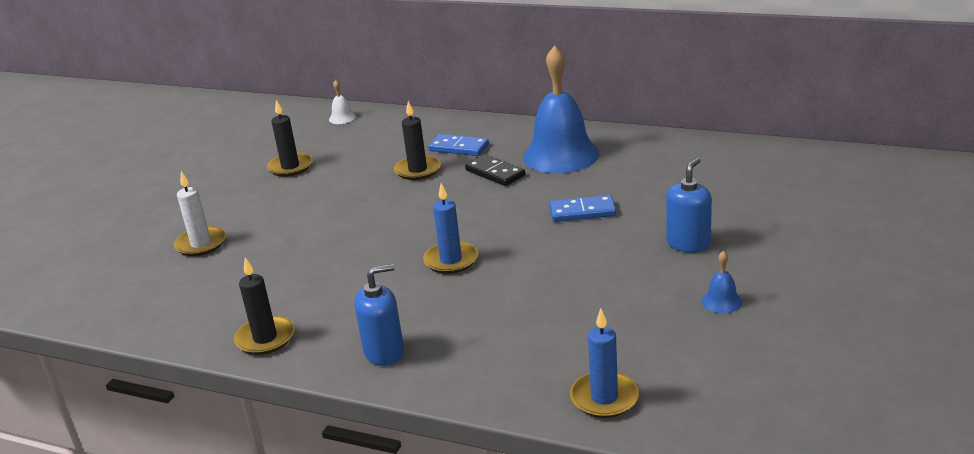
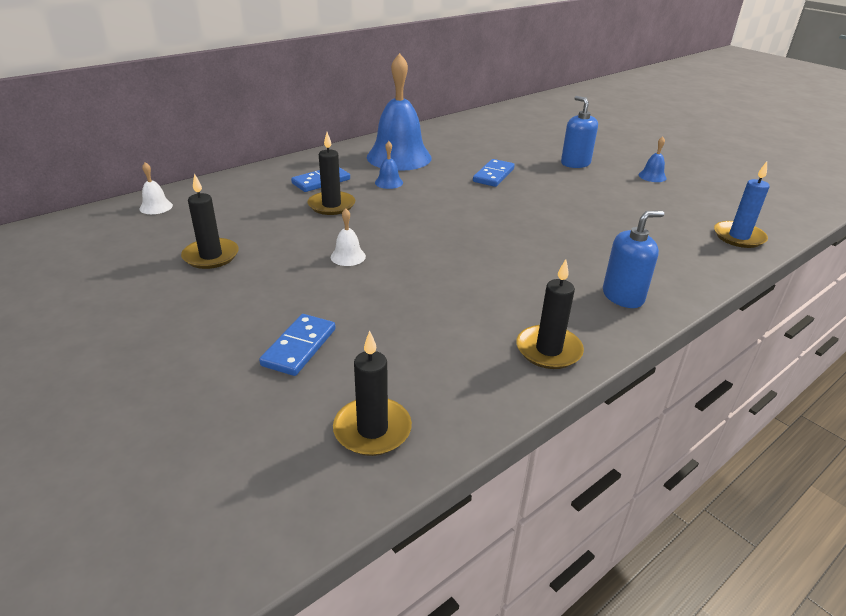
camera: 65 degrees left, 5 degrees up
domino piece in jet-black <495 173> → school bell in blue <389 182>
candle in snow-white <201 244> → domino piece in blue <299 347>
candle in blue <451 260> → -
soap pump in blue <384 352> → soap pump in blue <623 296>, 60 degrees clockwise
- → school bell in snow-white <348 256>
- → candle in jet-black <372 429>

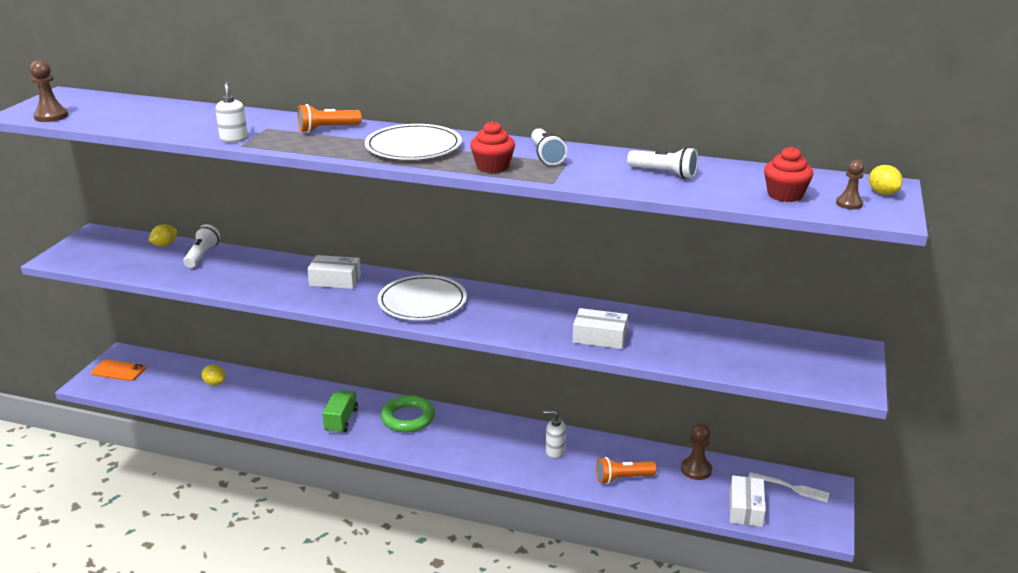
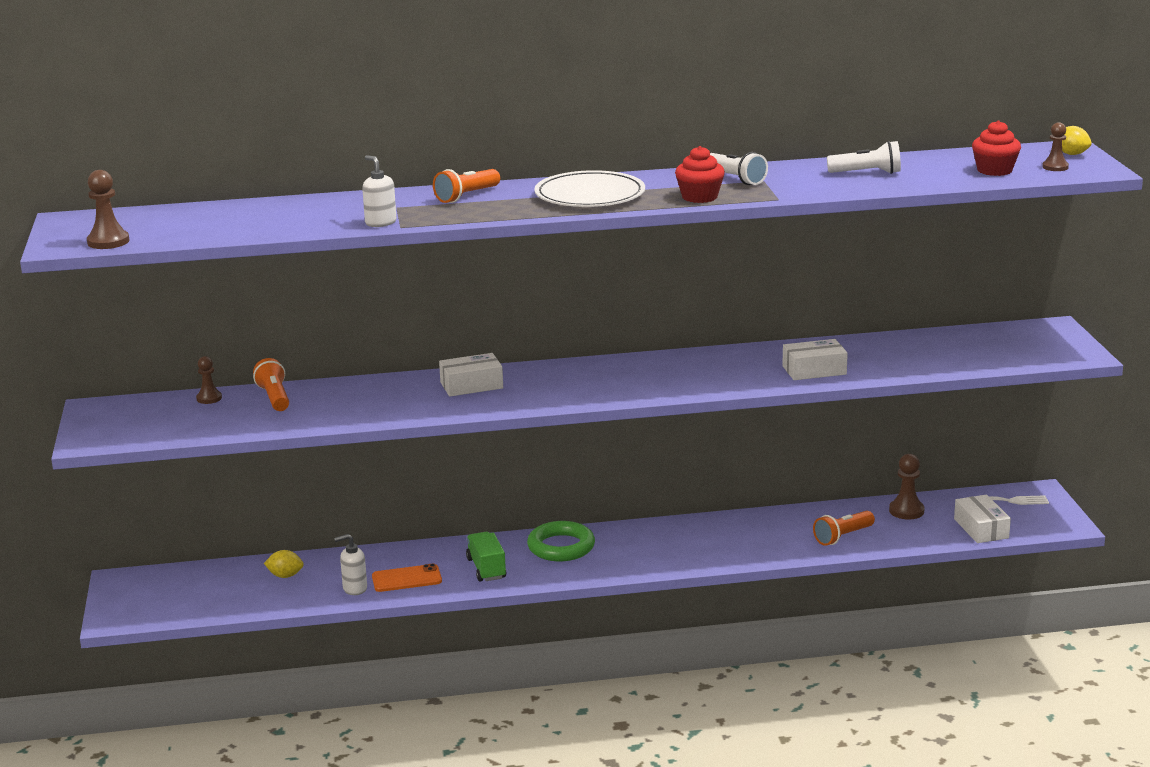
camera: 25 degrees left, 5 degrees down
citrus fruit in bright yellow <164 245> → game pawn in dark brown <209 398>
flashlight in snow-white <202 255> → flashlight in orange-coloured <274 398>
flat dish in snow-white <422 302> → -
phone in orange-coloured <118 371> → phone in orange-coloured <406 579>, relocated
soap pump in snow-white <555 451> → soap pump in snow-white <354 589>, relocated

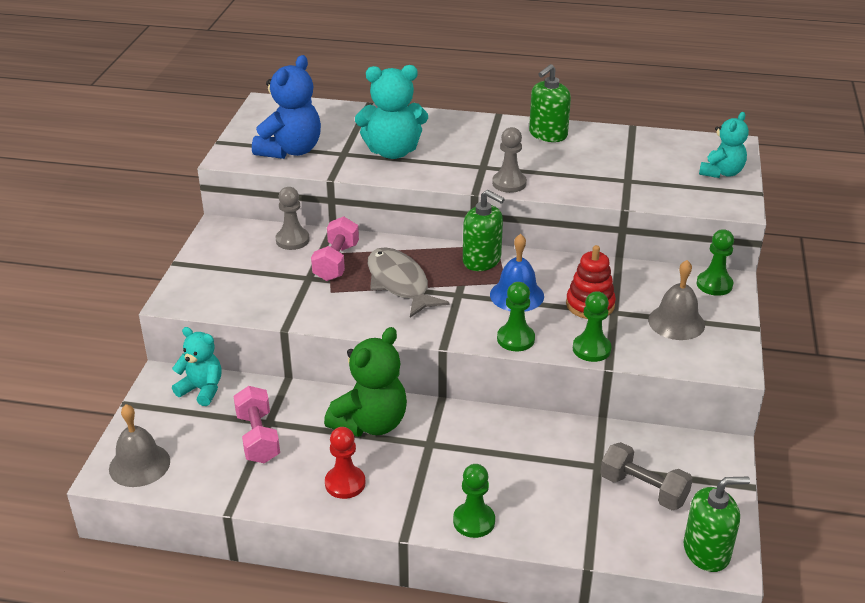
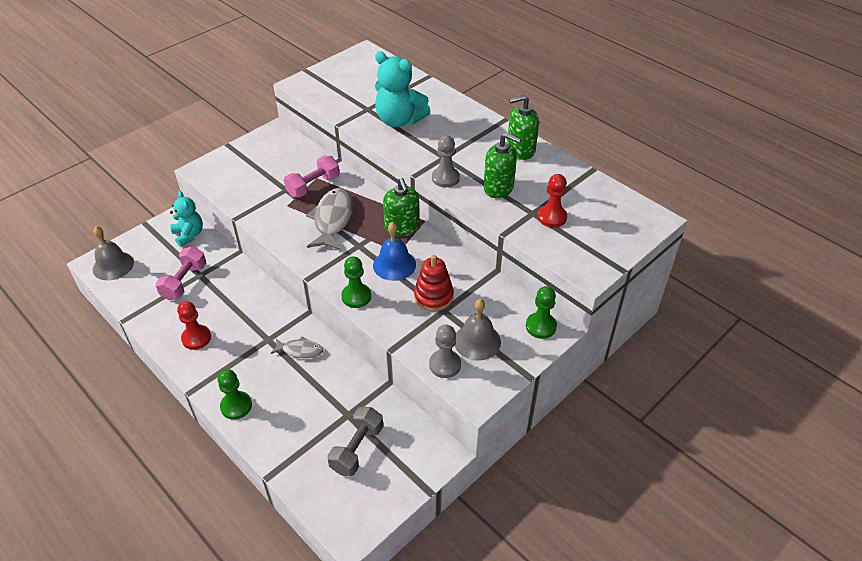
camera: 35 degrees right, 10 degrees up
stuffed bear in blue <291 150> → -
stuffed bear in teal <721 173> → -
game pawn in gray <292 240> → game pawn in gray <445 365>, relocated
game pawn in green <591 349> → -
stuffed bear in green <370 423> → -
hand weight in gray <643 489> → hand weight in gray <357 449>, 45 degrees clockwise
soap pump in green <706 551> → soap pump in green <498 188>, relocated
- → game pawn in red <552 217>
- → fish in gray <300 350>

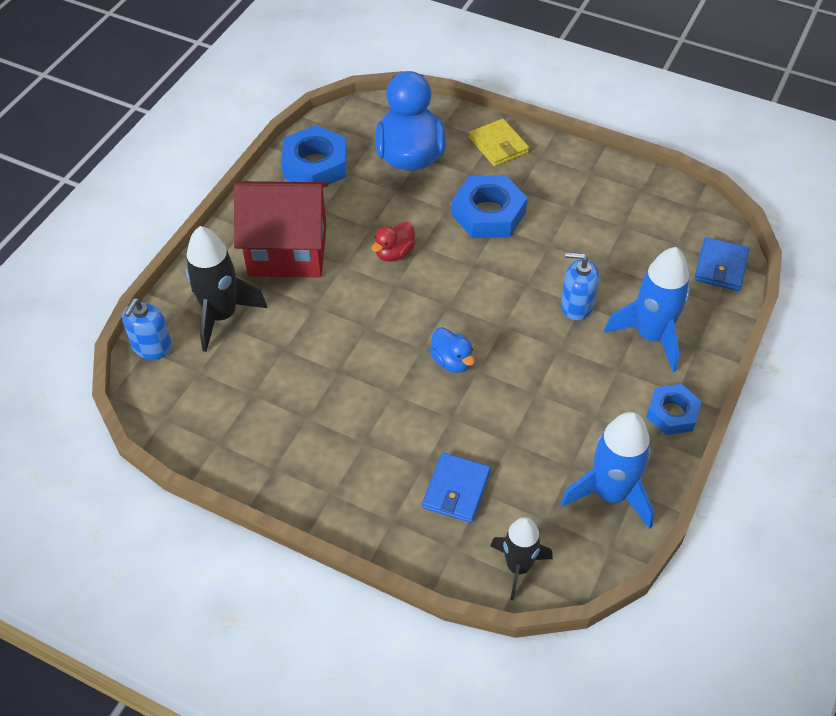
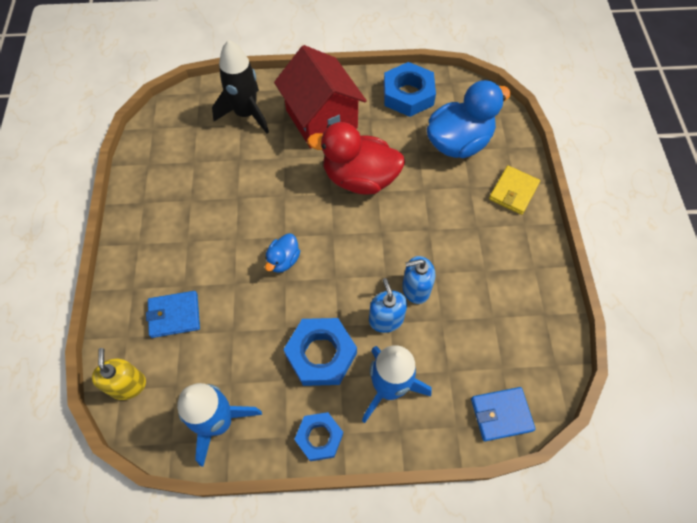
camera: 60 degrees right, 10 degrees up
hexagon nut in blue <488 213> → hexagon nut in blue <321 354>, relocated
rubber duck in red <394 253> → rubber duck in red <359 178>, x2.08
soap pump in blue <152 347> → soap pump in blue <415 289>, relocated
spaceship in jet-black <518 567> → soap pump in bright yellow <128 385>

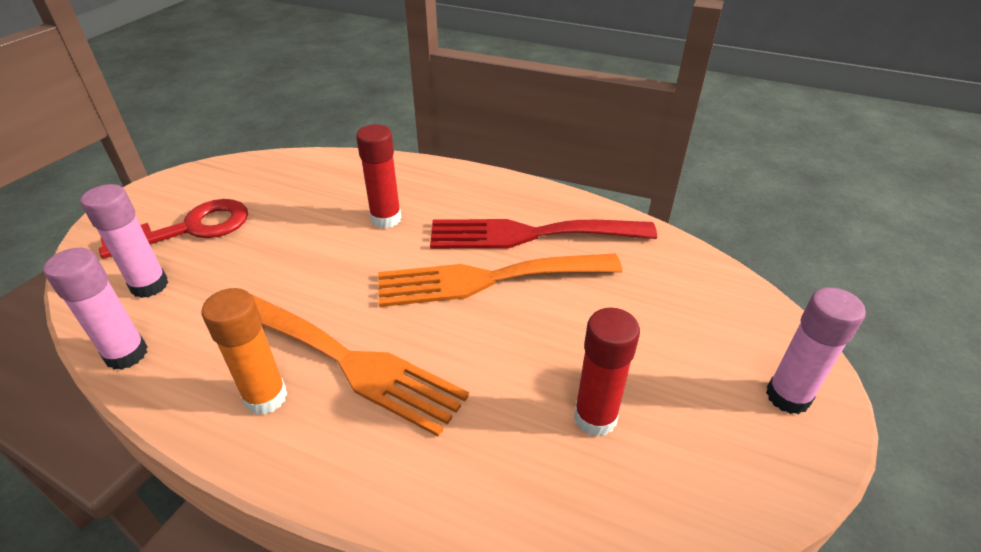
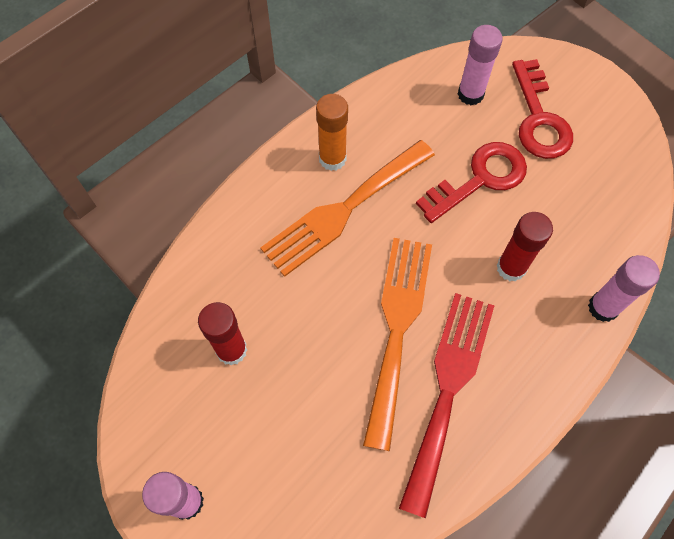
camera: 110 degrees right, 25 degrees up
stick of glue in pink <126 354> → stick of glue in pink <603 307>, relocated
- → key in red <480 179>

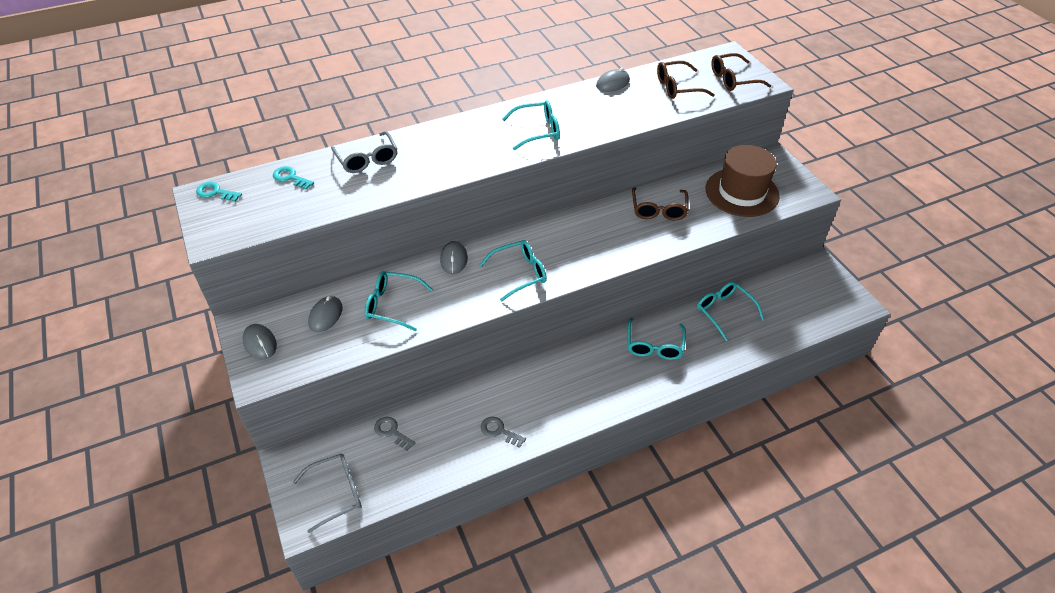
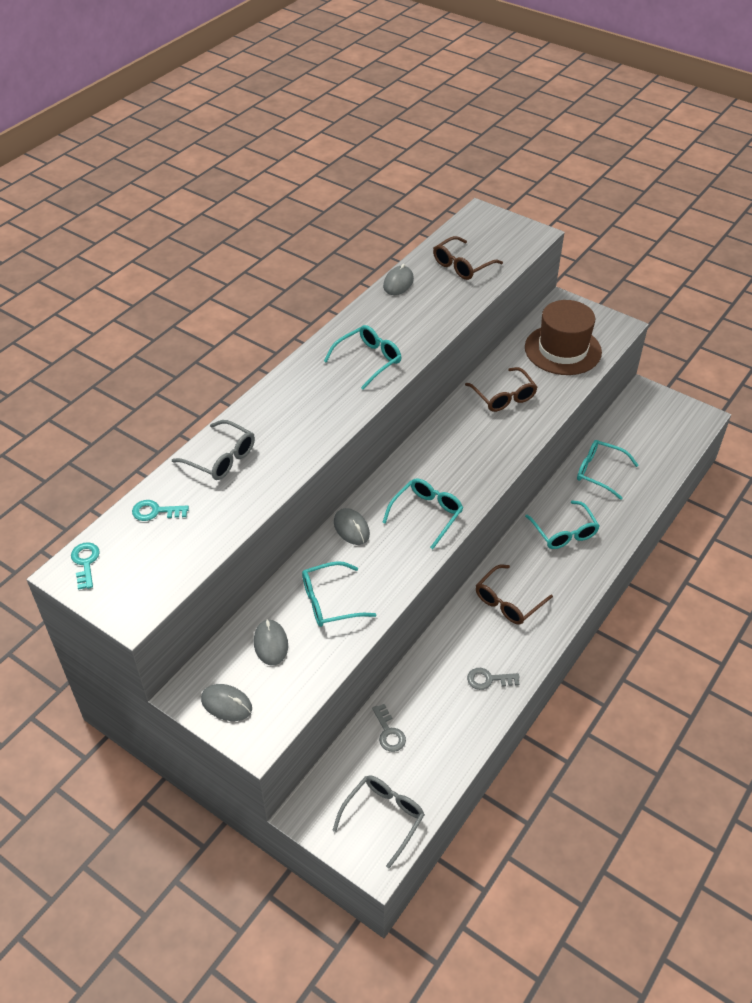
camera: 30 degrees left, 0 degrees up
eyeglasses in dark brown <733 79> → eyeglasses in dark brown <508 602>, relocated
key in teal <215 192> → key in teal <85 562>, 90 degrees clockwise
key in gray <392 432> → key in gray <389 732>, 120 degrees counterclockwise

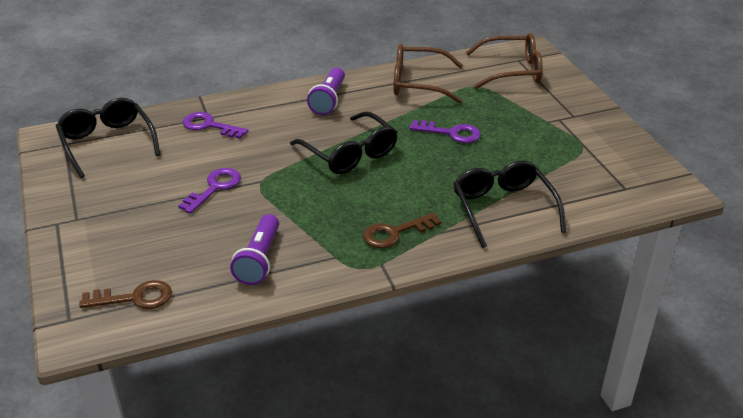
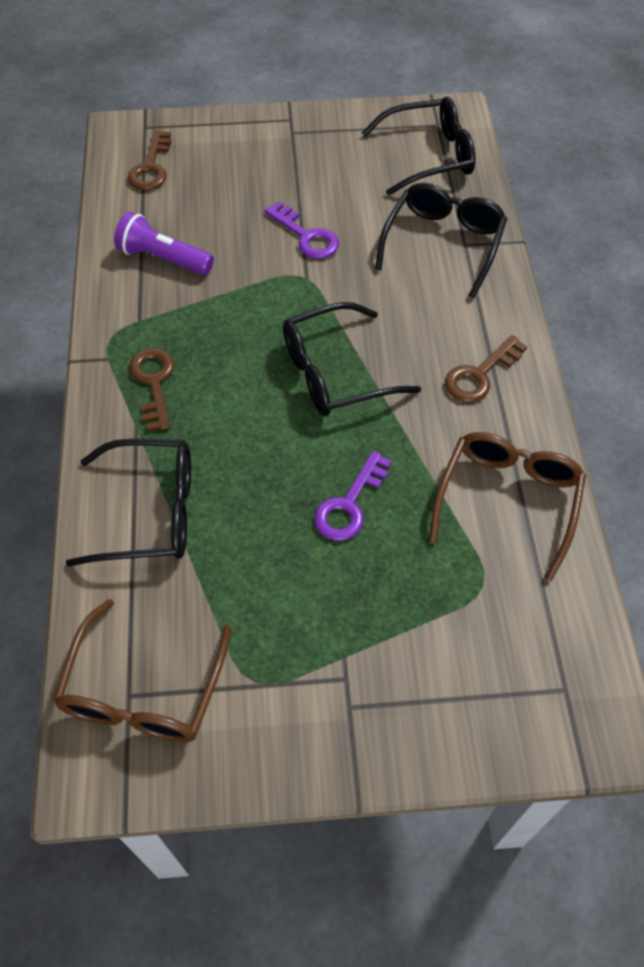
camera: 105 degrees right, 20 degrees up
eyeglasses in dark brown <512 71> → eyeglasses in dark brown <143 690>, relocated
flashlight in royal purple <328 100> → key in dark brown <480 375>
key in royal purple <209 126> → eyeglasses in jet-black <443 244>

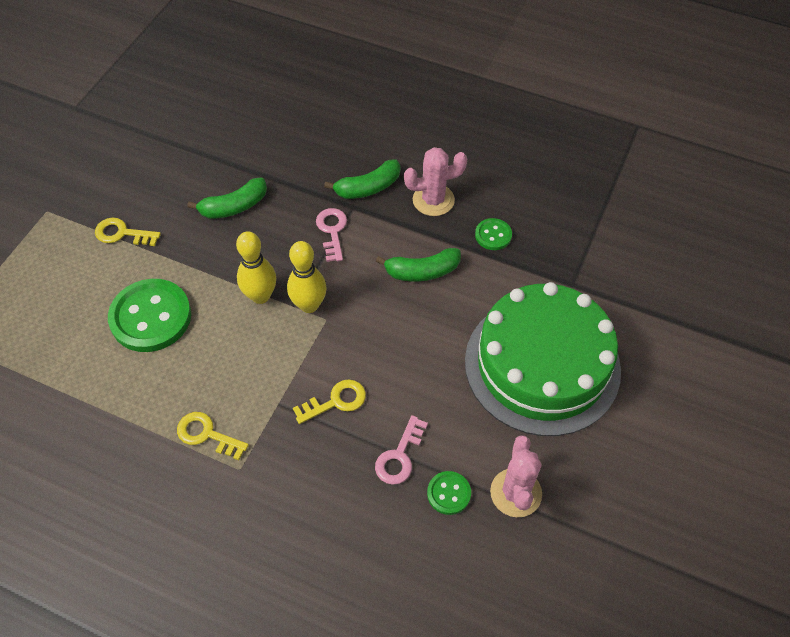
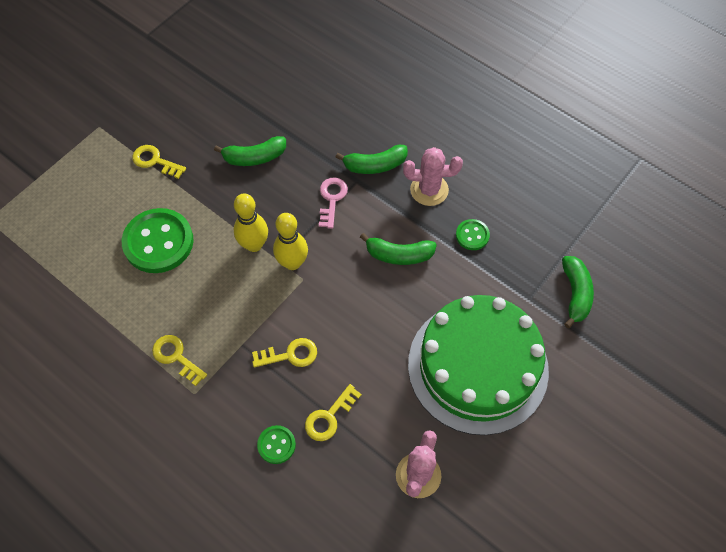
camera: 15 degrees right, 5 degrees up
key in pink <399 456> → key in bright yellow <329 417>
button in green <448 493> → button in green <276 445>, relocated
- → toy banana in green <575 294>

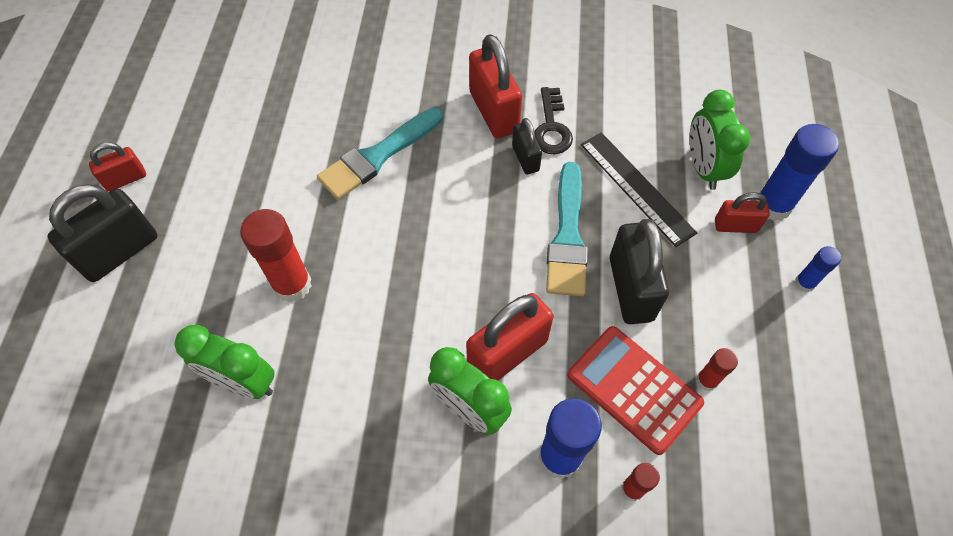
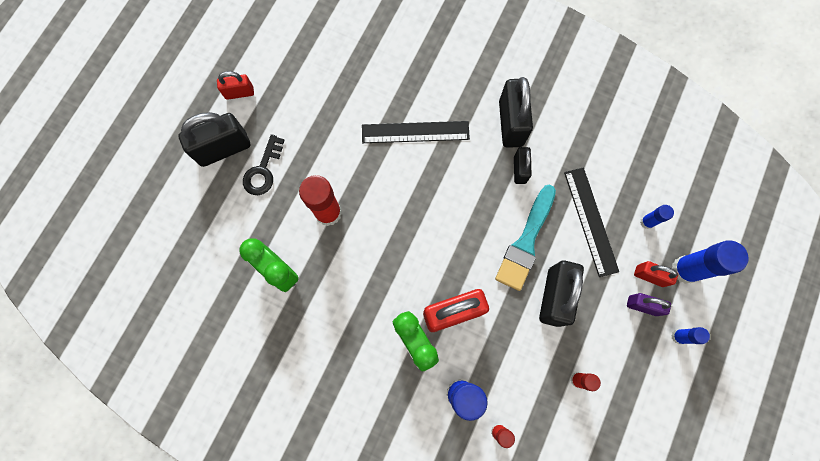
camera: 20 degrees right, 15 degrees up
lock in red <494 112> → lock in jet-black <510 123>
key in jet-black <551 127> → key in jet-black <263 170>, relocated
bedside clock in green <703 168> → stick of glue in blue <647 222>
brush in teal <378 156> → ruler in jet-black <415 132>
calculator in red <634 389> → -
- → lock in royal purple <642 305>

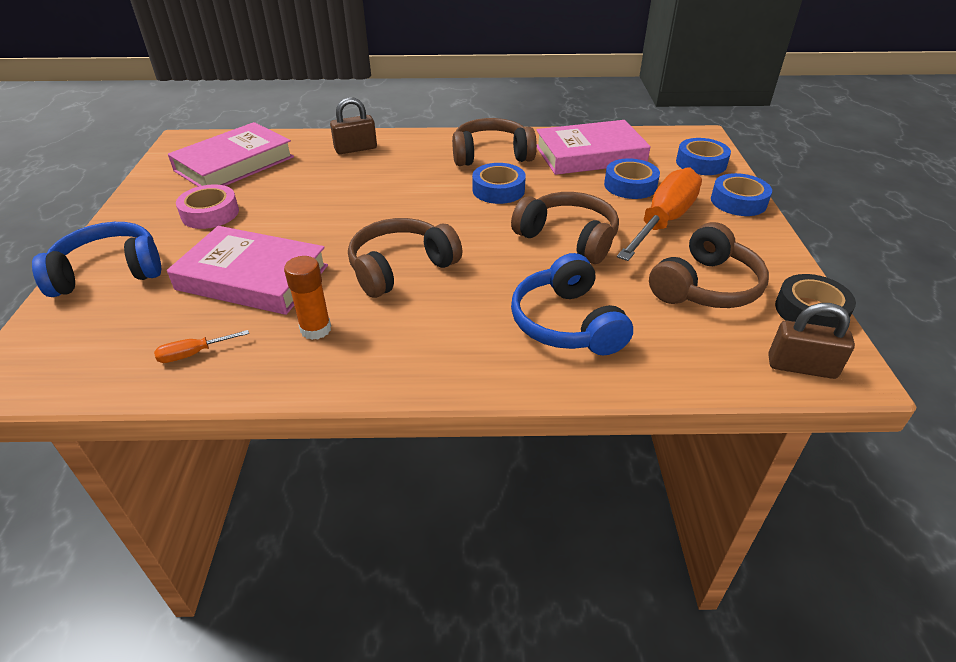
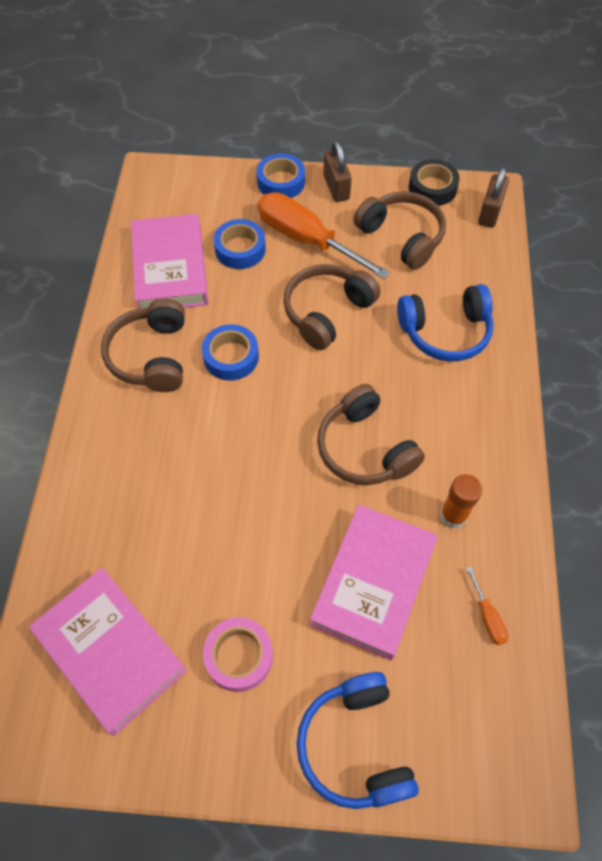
camera: 85 degrees left, 20 degrees up
lock in dark brown <355 149> → lock in dark brown <336 187>, relocated
tape in blue <701 163> → -

